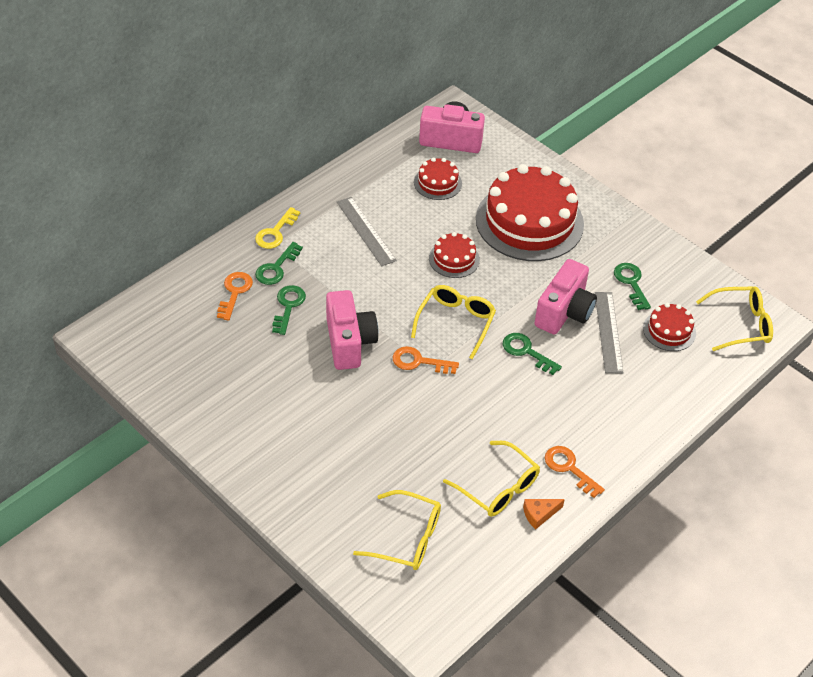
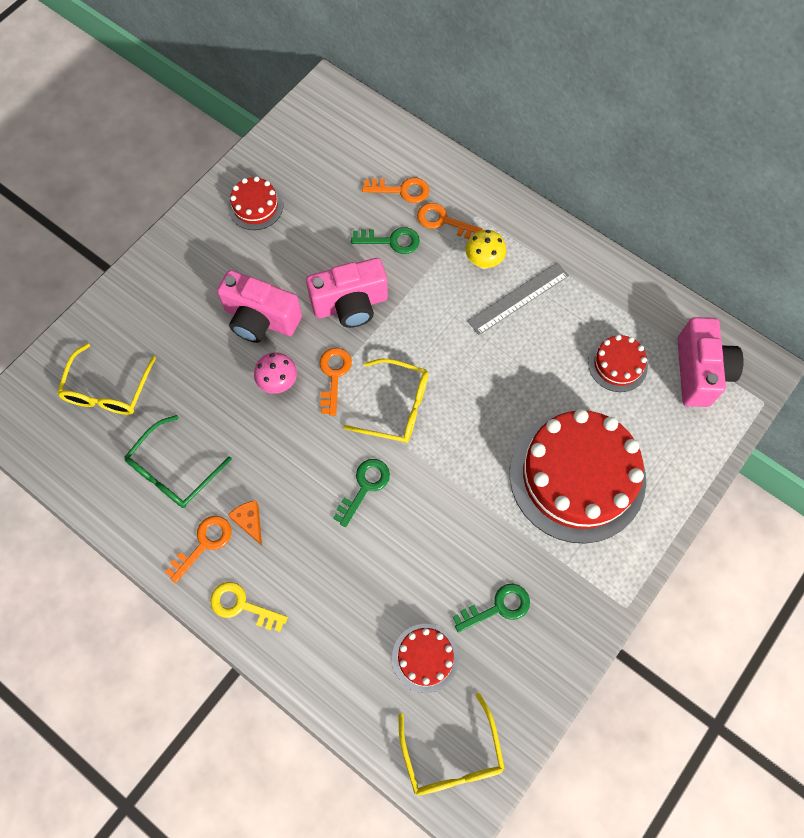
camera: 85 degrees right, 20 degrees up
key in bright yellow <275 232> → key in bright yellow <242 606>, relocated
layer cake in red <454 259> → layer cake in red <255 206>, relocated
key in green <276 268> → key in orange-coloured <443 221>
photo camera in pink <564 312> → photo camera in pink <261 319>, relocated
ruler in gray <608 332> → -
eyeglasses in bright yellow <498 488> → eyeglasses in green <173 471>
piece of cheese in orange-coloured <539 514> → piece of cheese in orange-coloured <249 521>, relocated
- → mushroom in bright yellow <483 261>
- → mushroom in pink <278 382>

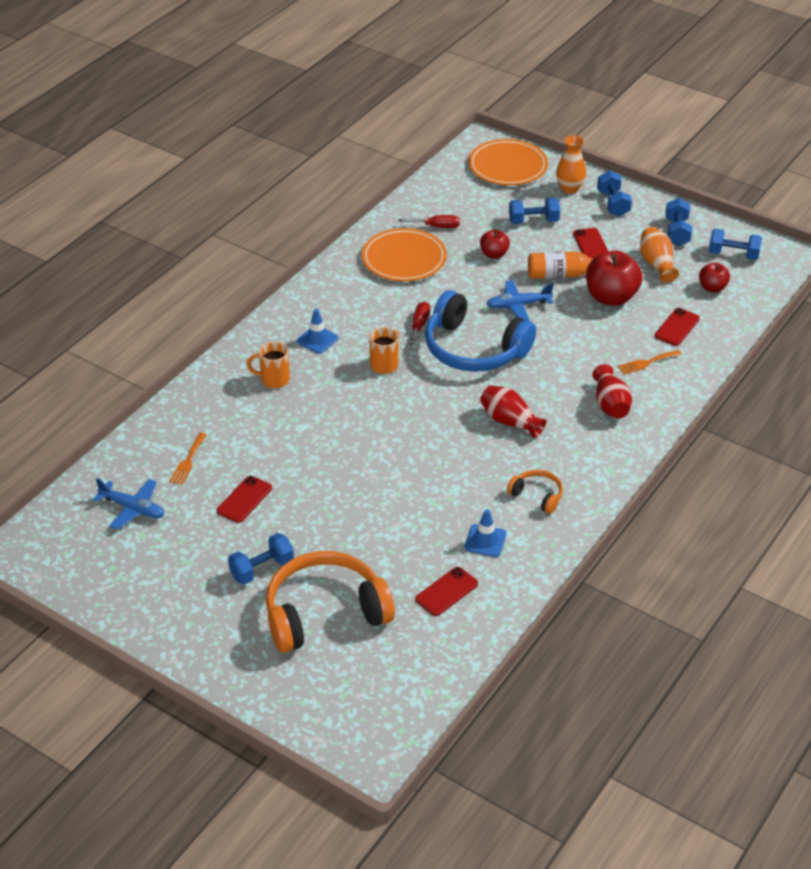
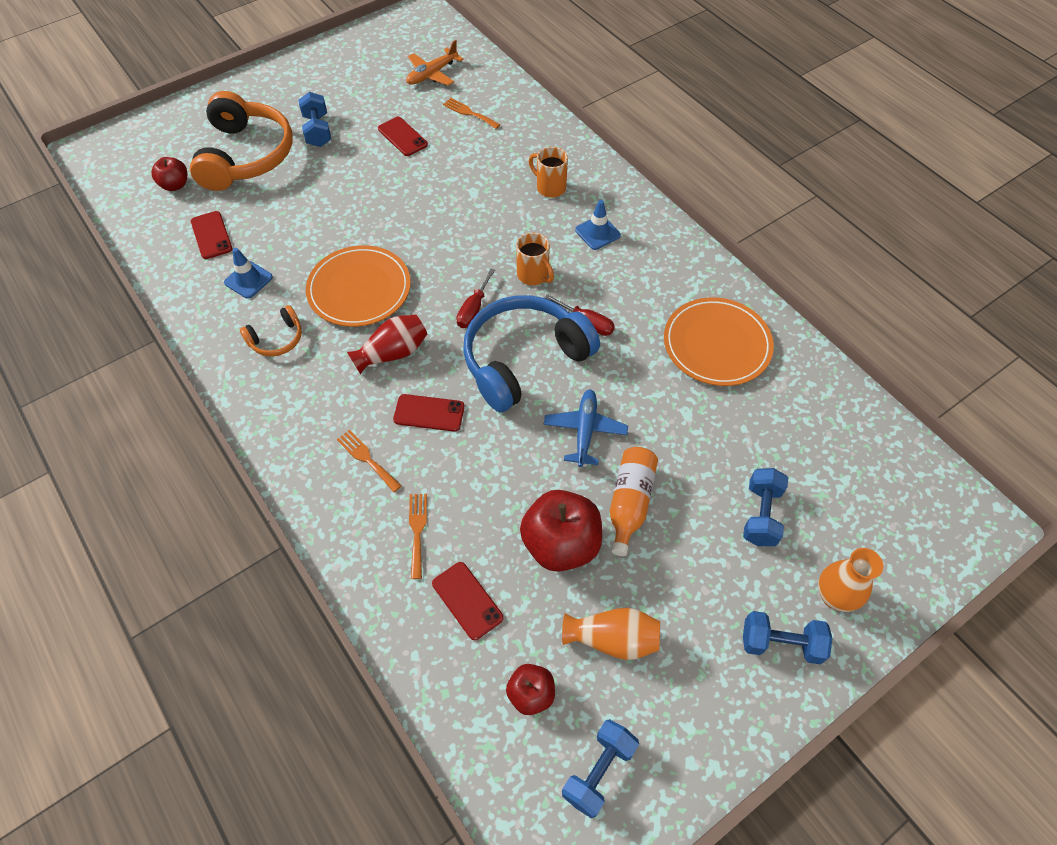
camera: 110 degrees right, 15 degrees up
flat dish in orange-coloured <508 166> → flat dish in orange-coloured <359 289>, relocated
hand weight in blue <677 232> → -
hand screwdriver in red <437 227> → hand screwdriver in red <473 309>, relocated
phone in red <591 245> → phone in red <429 413>, relocated
apple fruit in red <494 254> → apple fruit in red <175 185>, relocated
tea mug in orange-coloured <274 380> → tea mug in orange-coloured <550 187>, 75 degrees counterclockwise
flower vase in red <610 404> → dinner fork in orange-coloured <367 459>
aeroplane in blue <133 508> → aeroplane in orange-coloured <432 74>

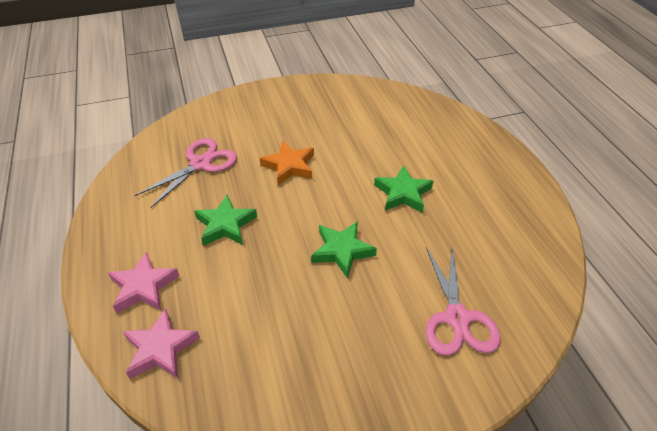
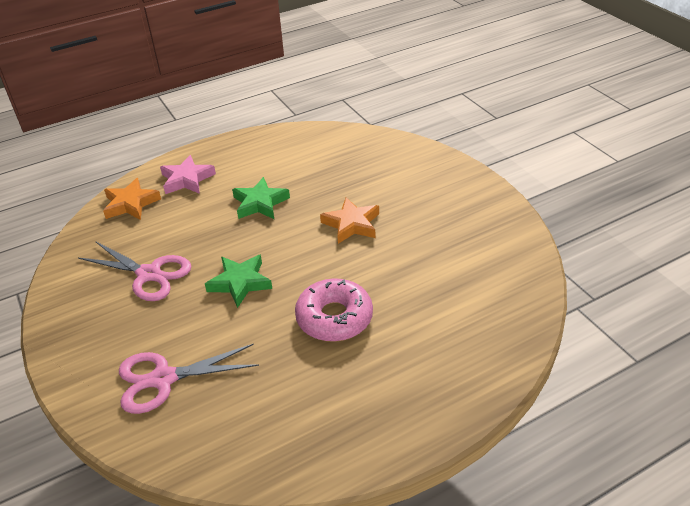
camera: 80 degrees right, 5 degrees down
pair of scissors in pink <200 164> → pair of scissors in pink <149 274>, relocated
five-pointed star in green <403 193> → donut in pink <334 318>
five-pointed star in pink <160 348> → five-pointed star in orange-coloured <131 204>

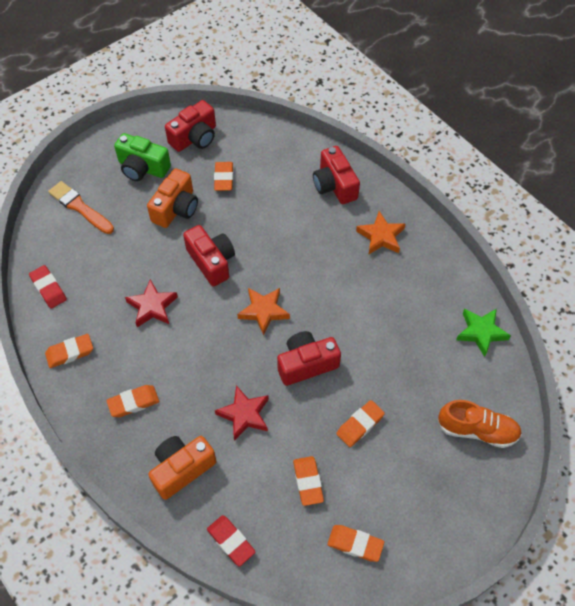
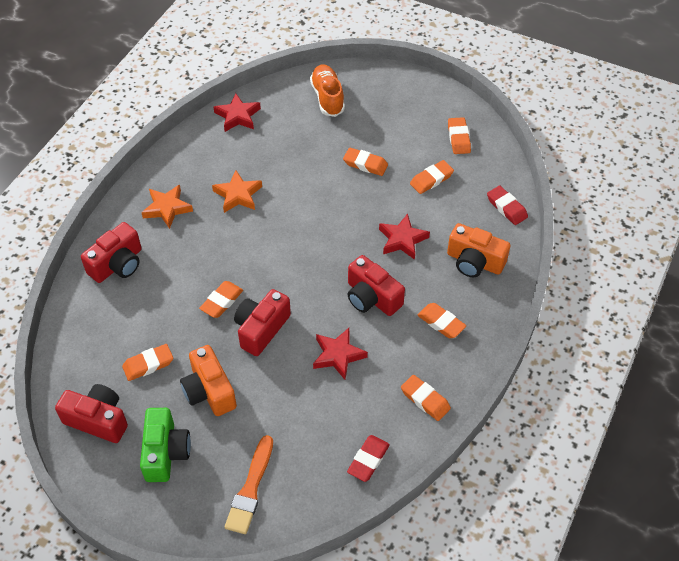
camera: 115 degrees left, 5 degrees down
photo camera in orange-coloured <176 208> → photo camera in orange-coloured <209 391>, 120 degrees counterclockwise
five-pointed star in orange-coloured <264 311> → five-pointed star in orange-coloured <238 195>, relocated
five-pointed star in green <481 332> → five-pointed star in red <238 116>
photo camera in red <306 364> → photo camera in red <372 297>, relocated
eraser in red <231 541> → eraser in red <506 208>, 60 degrees counterclockwise
- → eraser in orange-coloured <222 301>

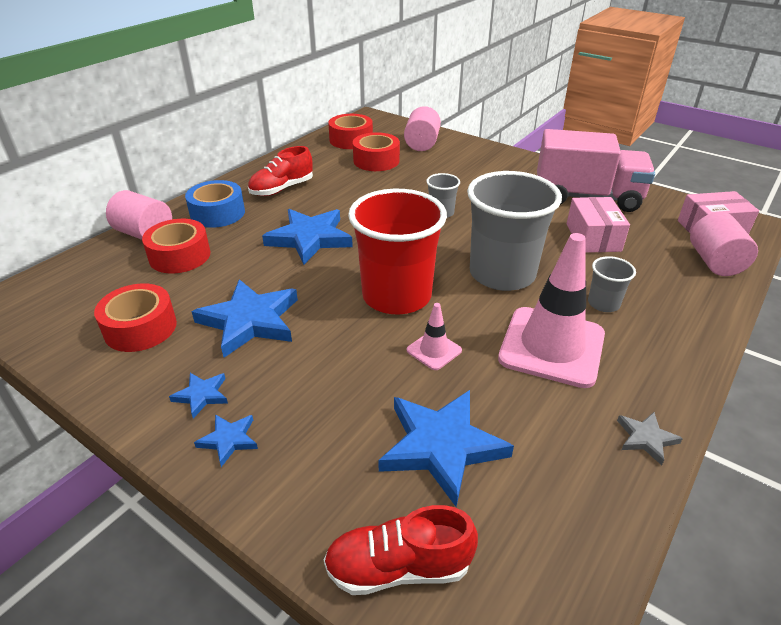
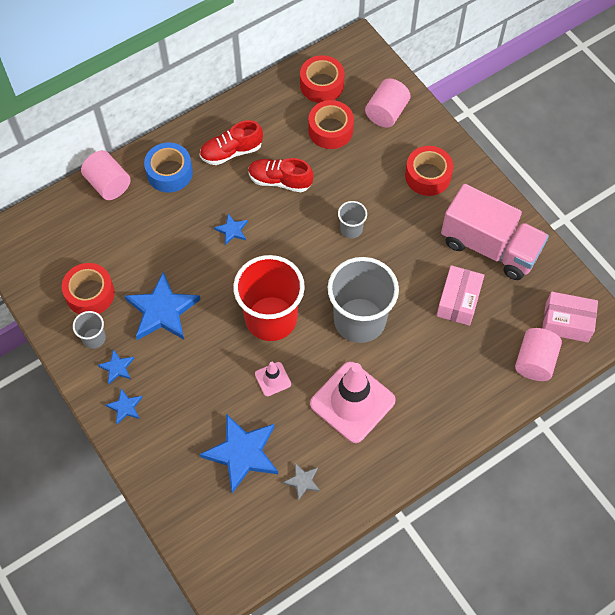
camera: 20 degrees right, 25 degrees up
five-pointed star in blue <310 238> → five-pointed star in blue <232 230>, x0.47
tape in red <180 256> → tape in red <428 176>, relocated
tumbler in gray <603 304> → tumbler in gray <94 338>, relocated
five-pointed star in gray <646 438> → five-pointed star in gray <302 481>, relocated
lace-up shoe in red <398 567> → lace-up shoe in red <280 181>, relocated

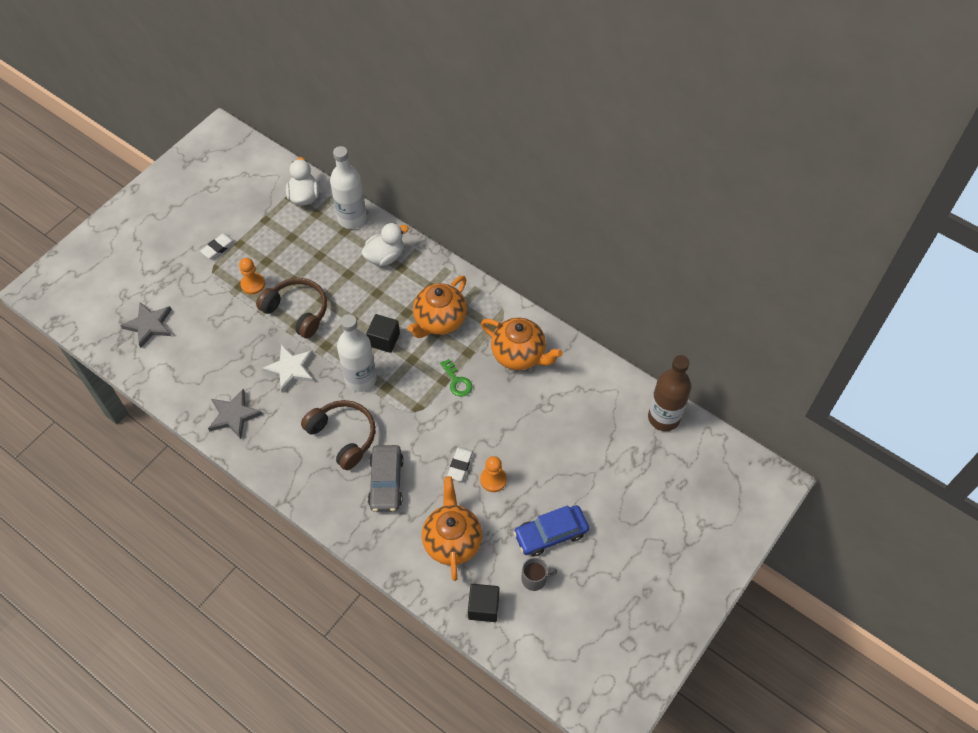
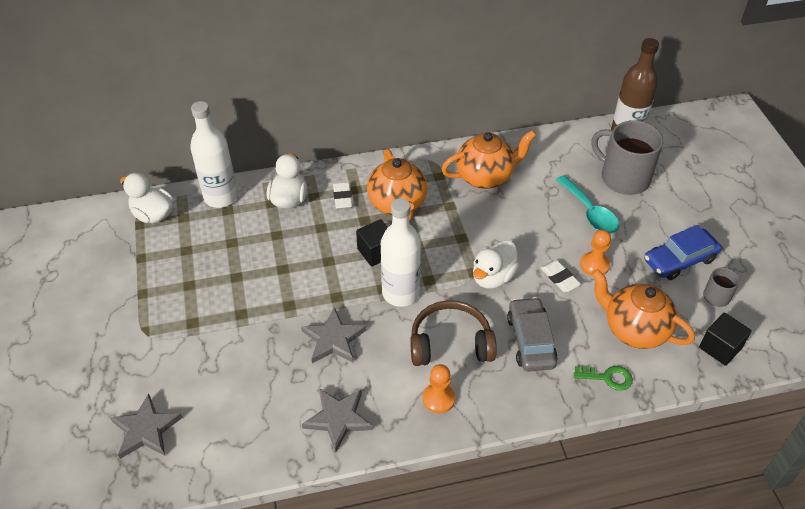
camera: 50 degrees left, 10 degrees down
eraser in snow-white <218 248> → eraser in snow-white <342 197>, relocated
game pawn in orange-coloured <253 284> → game pawn in orange-coloured <438 399>, relocated
headset in dark brown <297 311> → -
five-pointed star in snow-white <290 369> → five-pointed star in gray <333 339>
key in green <457 381> → key in green <607 377>, relocated
car in gray <386 482> → car in gray <530 340>, 135 degrees counterclockwise
car in blue <551 534> → car in blue <680 260>, 45 degrees clockwise
- → tea mug in gray <623 178>
- → teaspoon in teal <590 212>
- → rubber duck in snow-white <493 277>

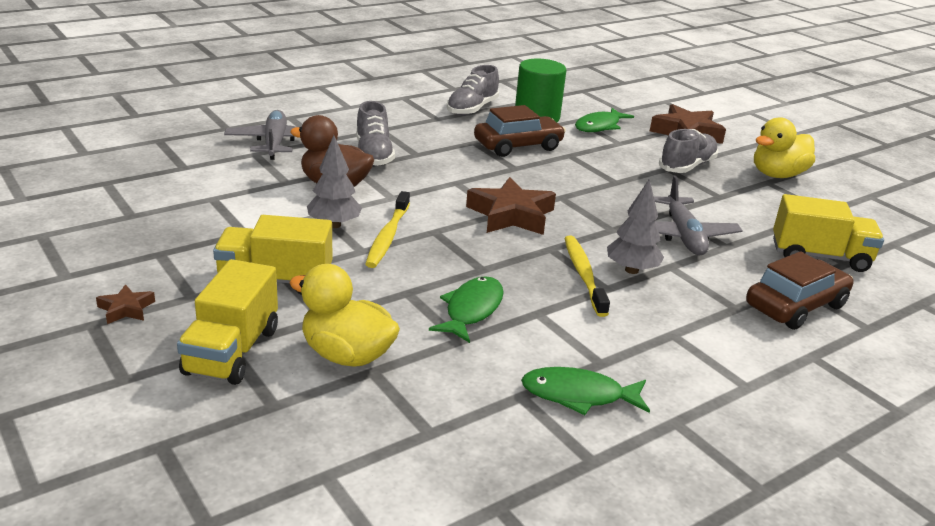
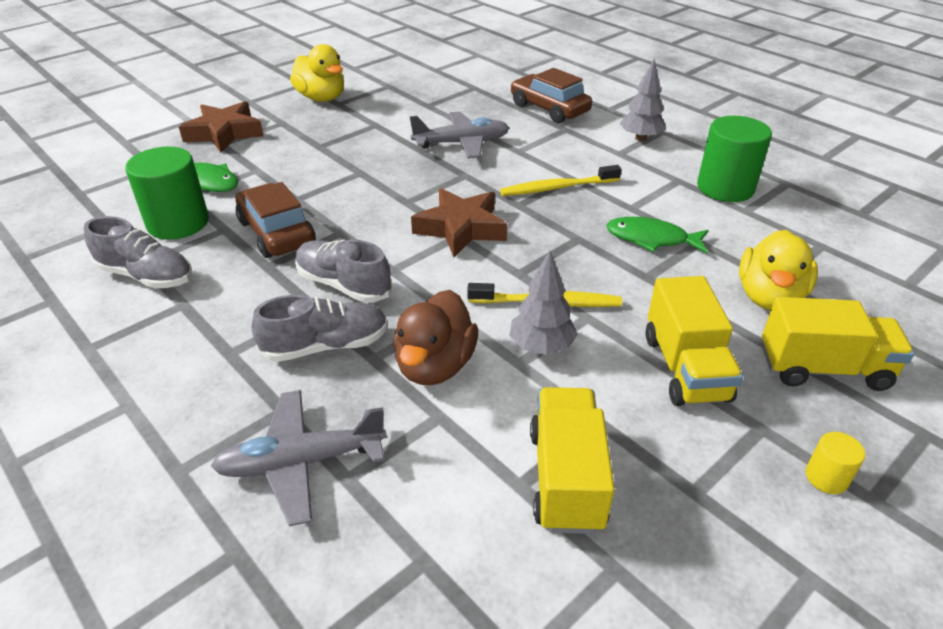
camera: 95 degrees left, 10 degrees up
lace-up shoe in gray <687 166> → lace-up shoe in gray <343 285>, relocated
tree in gray <631 270> → tree in gray <640 138>, relocated
lorry in bright yellow <819 256> → lorry in bright yellow <566 478>, relocated
five-pointed star in dark brown <126 309> → cylinder in bright yellow <826 477>
fish in green <578 395> → cylinder in green <725 188>

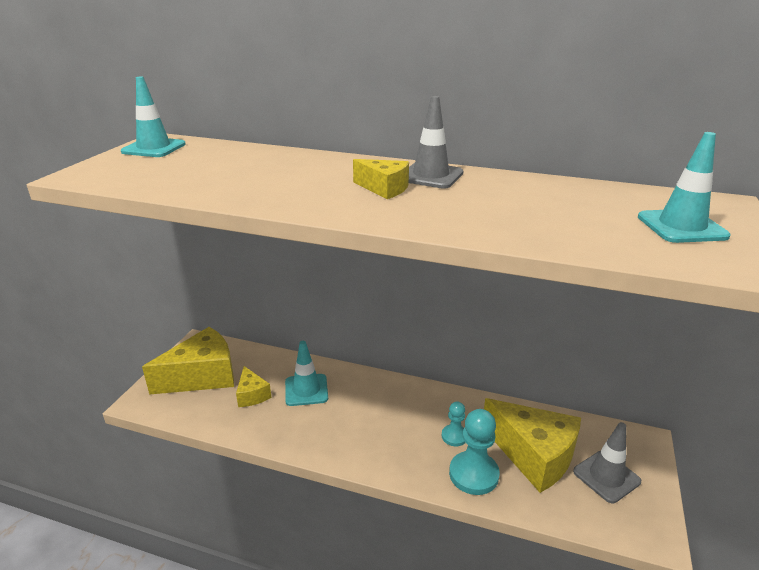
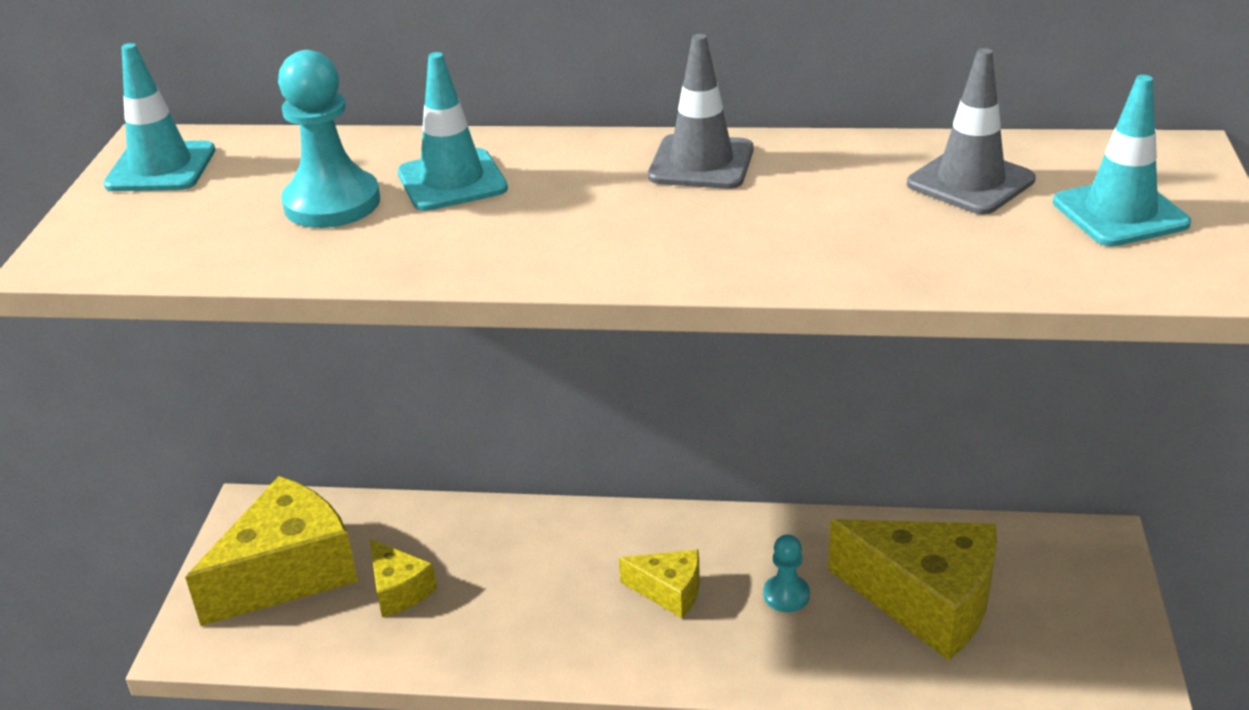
camera: 10 degrees left, 5 degrees up
piece of cheese in bright yellow <384 188> → piece of cheese in bright yellow <669 591>, relocated
safety cone in teal <306 390> → safety cone in teal <452 181>, relocated
game pawn in teal <473 474> → game pawn in teal <332 203>, relocated
safety cone in gray <606 476> → safety cone in gray <970 182>, relocated

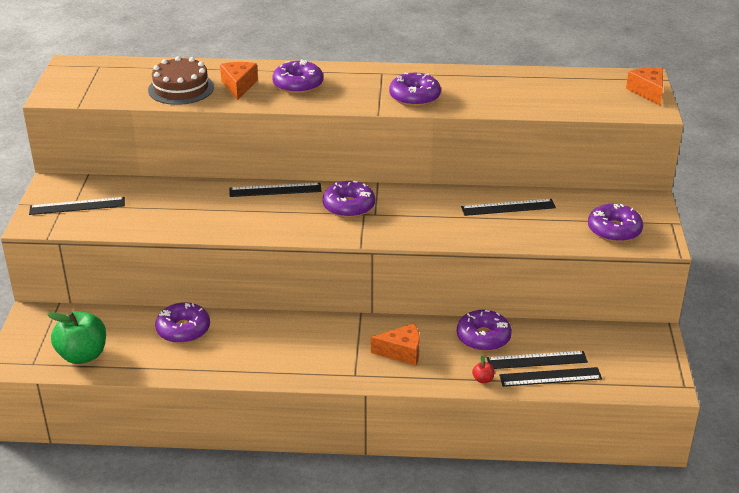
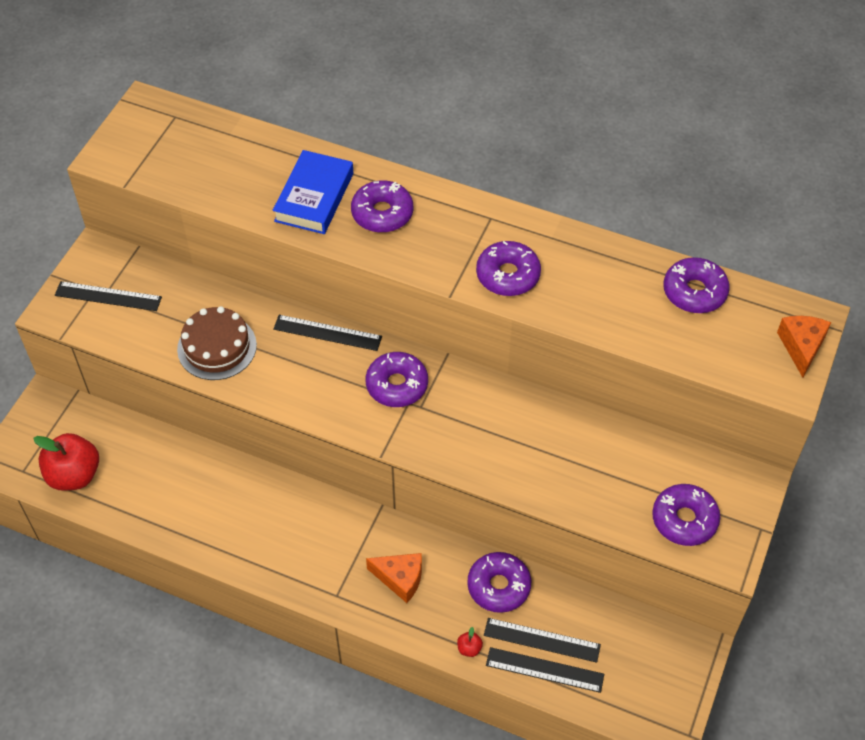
camera: 20 degrees right, 20 degrees up
layer cake in dark brown <181 88> → layer cake in dark brown <217 347>, relocated
piece of cheese in orange-coloured <239 86> → book in blue <314 197>
ruler in jet-black <508 207> → -
donut in royal purple <183 330> → donut in royal purple <694 292>, relocated
apple fruit in green <82 355> → apple fruit in red <74 475>

